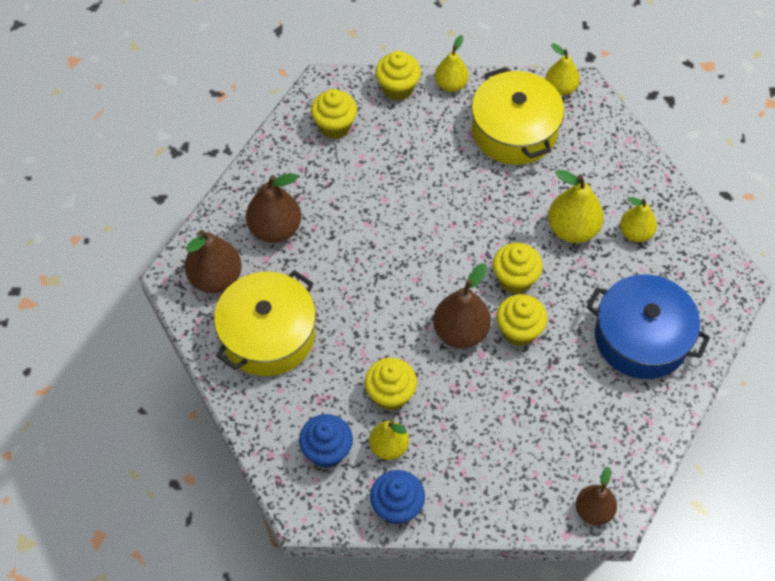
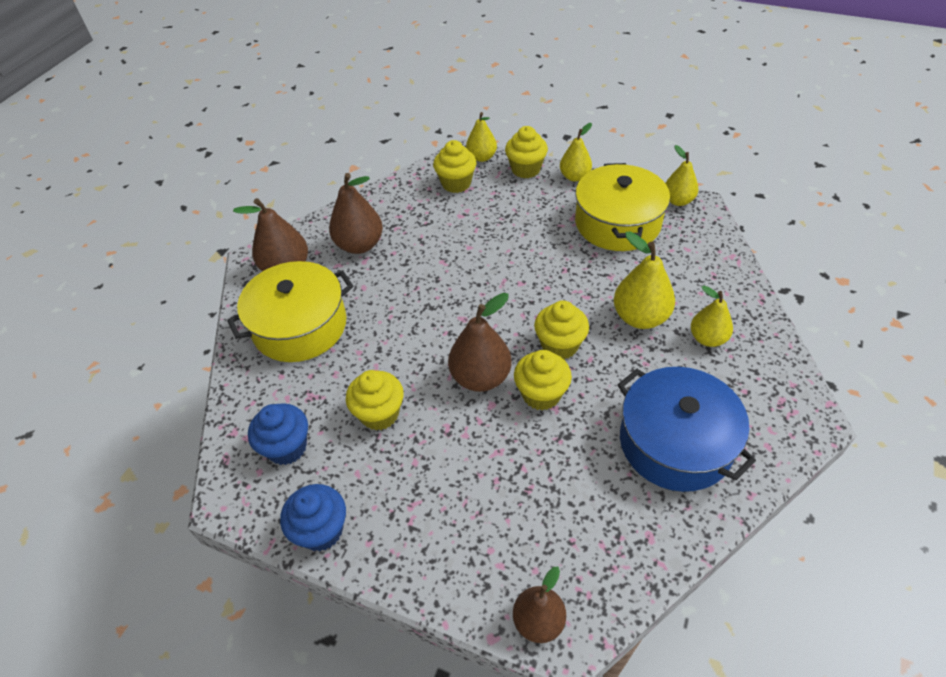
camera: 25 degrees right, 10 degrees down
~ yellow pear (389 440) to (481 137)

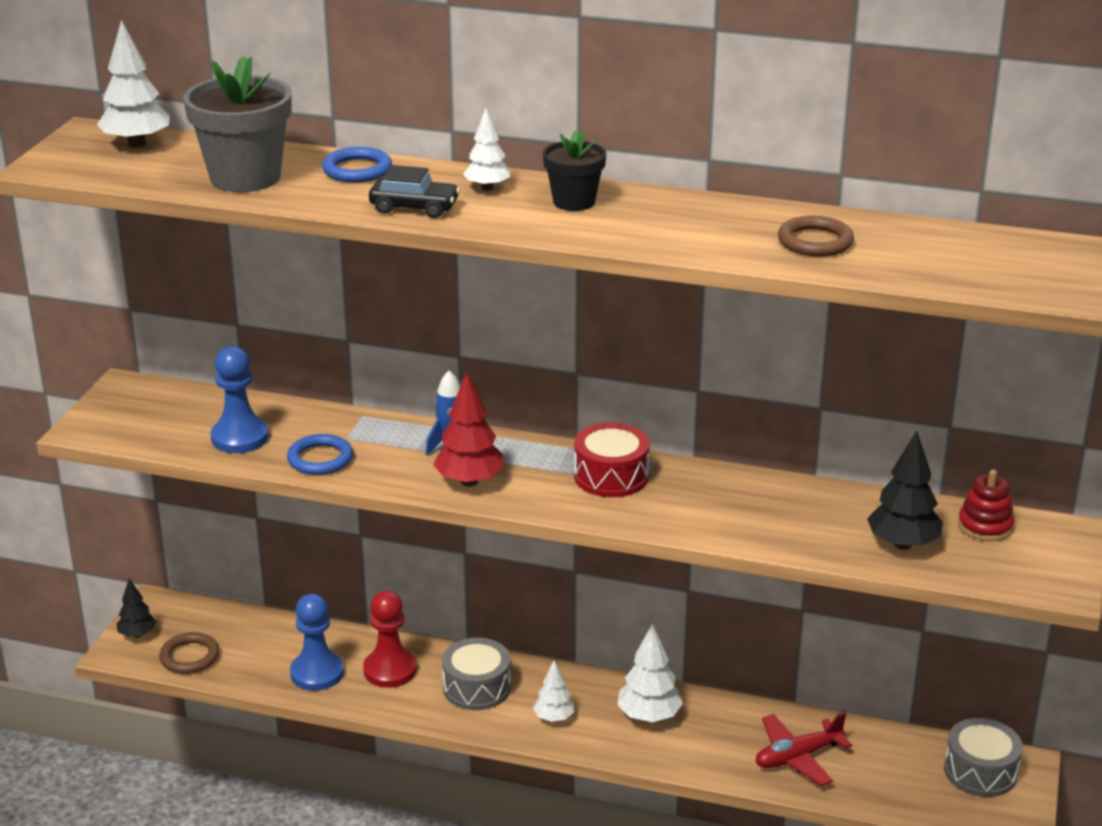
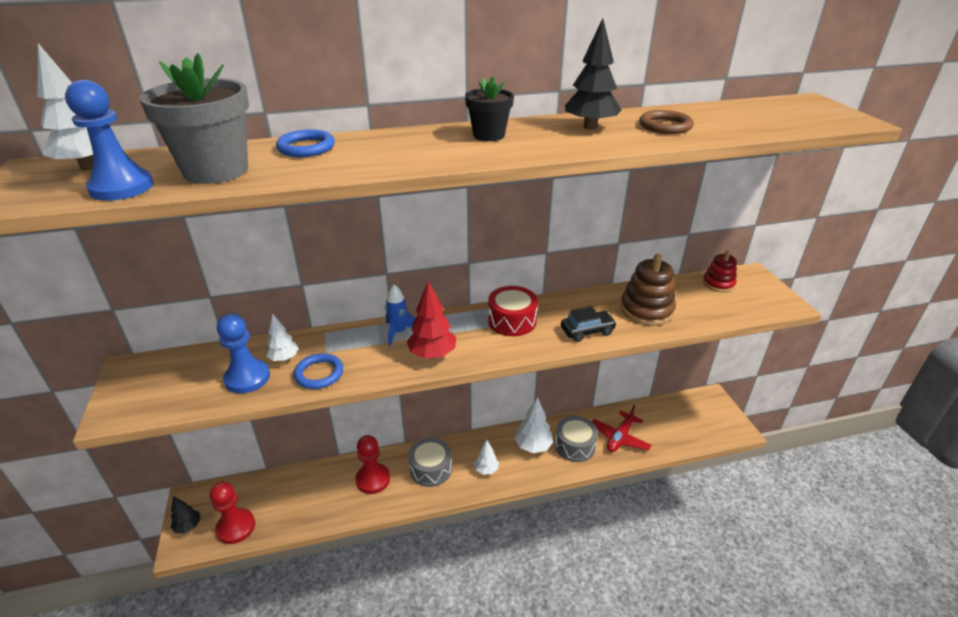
camera: 30 degrees left, 5 degrees up
~ white tree (486 149) to (282 337)
~ black car (414 191) to (589 324)
~ black tree (905 490) to (593 74)
~ blue pawn (317 642) to (109 140)
~ brown ring (189 653) to red pawn (232 513)
~ grey drum (983 757) to (576 439)
+ brown stacking toy (648 290)

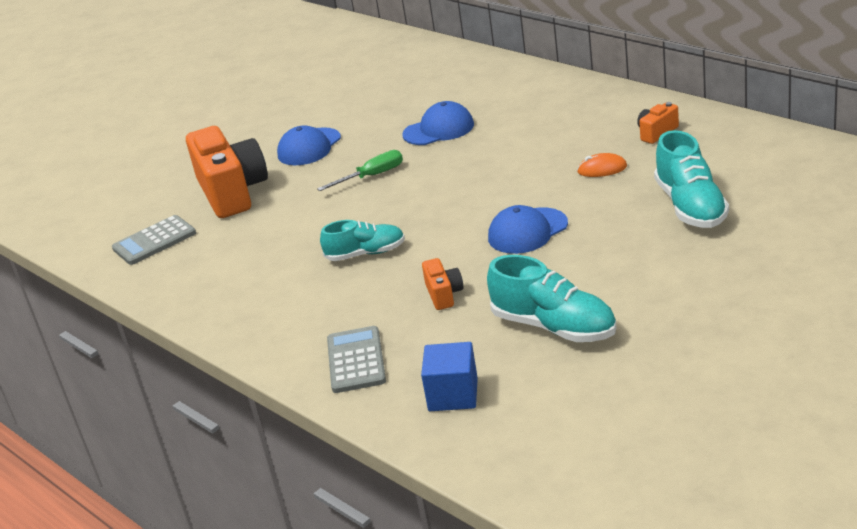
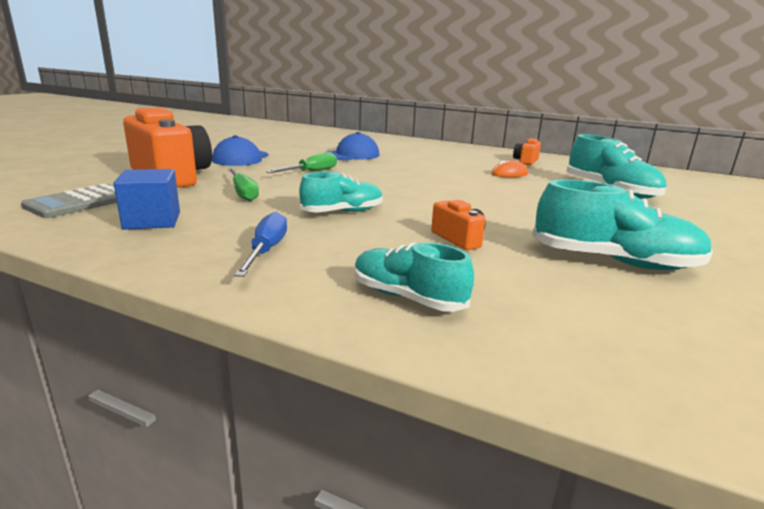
camera: 25 degrees left, 10 degrees down
- blue cap (528 229)
~ grey calculator (356 359) to turquoise shoe (414 277)
~ blue cube (449 376) to (146 199)
+ green screwdriver (243 184)
+ blue screwdriver (260 244)

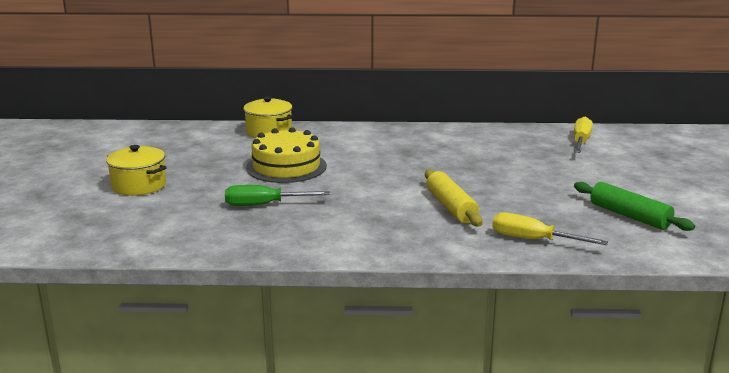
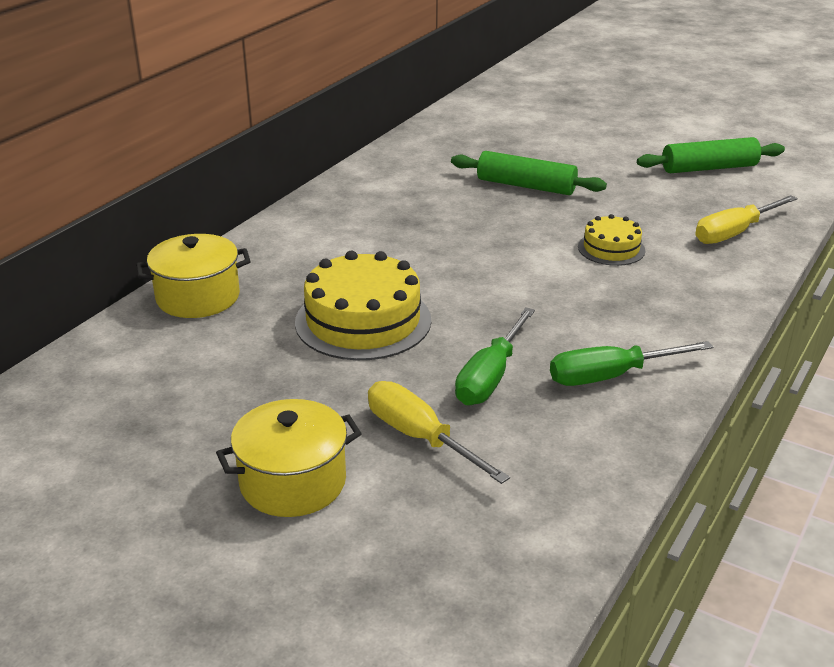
camera: 60 degrees left, 10 degrees up
~ yellow screwdriver (583 135) to (439 432)
~ yellow rolling pin (454 198) to yellow cake (611 240)
+ green rolling pin (529 173)
+ green screwdriver (631 363)

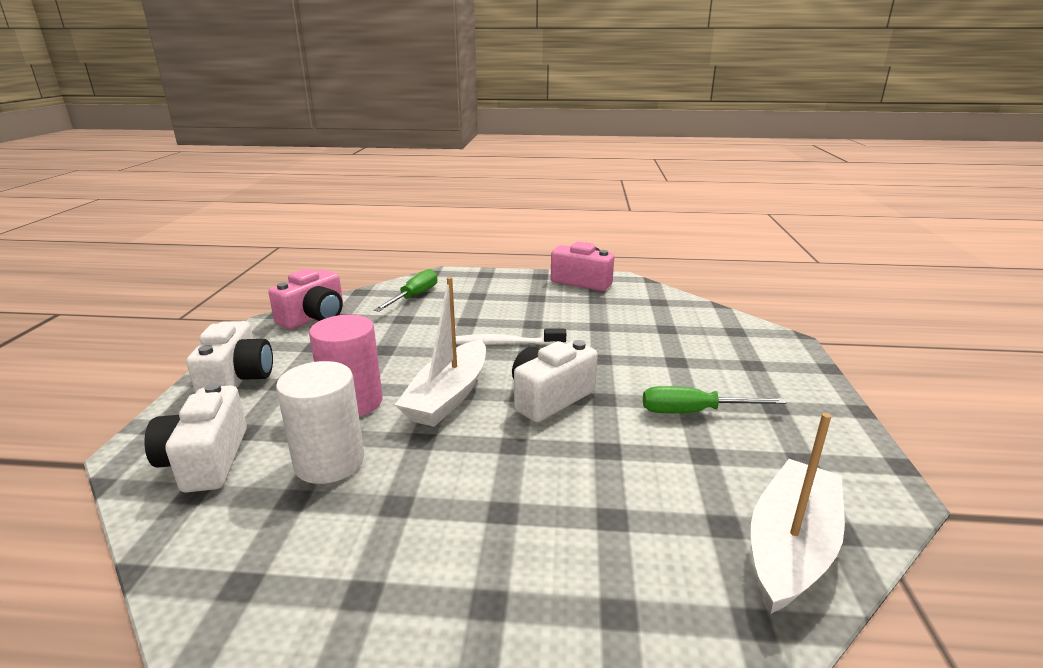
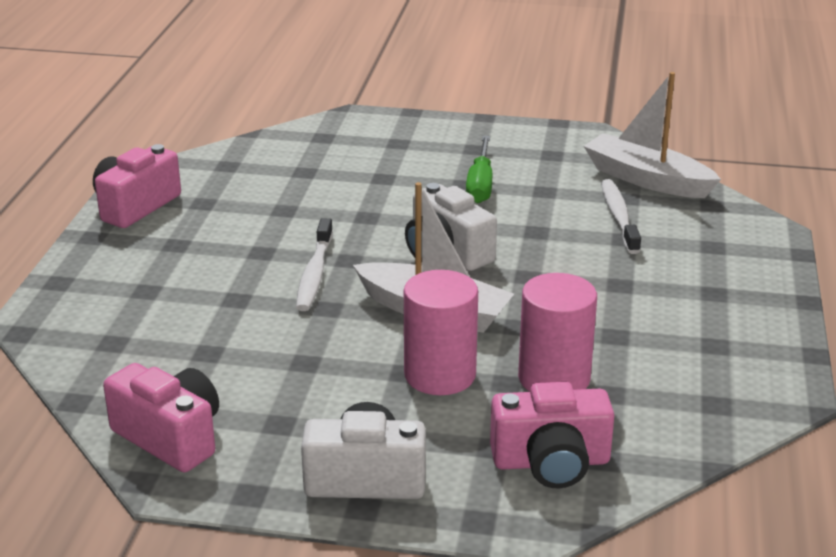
camera: 85 degrees left, 5 degrees up
- green screwdriver (405 290)
~ white cylinder (320 422) to pink cylinder (557 332)
~ white camera (196 438) to pink camera (552 435)
+ white toothbrush (621 216)

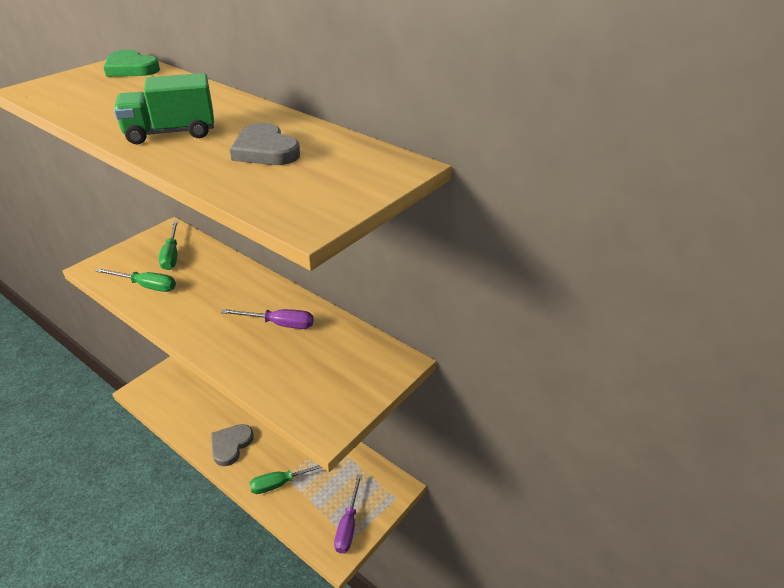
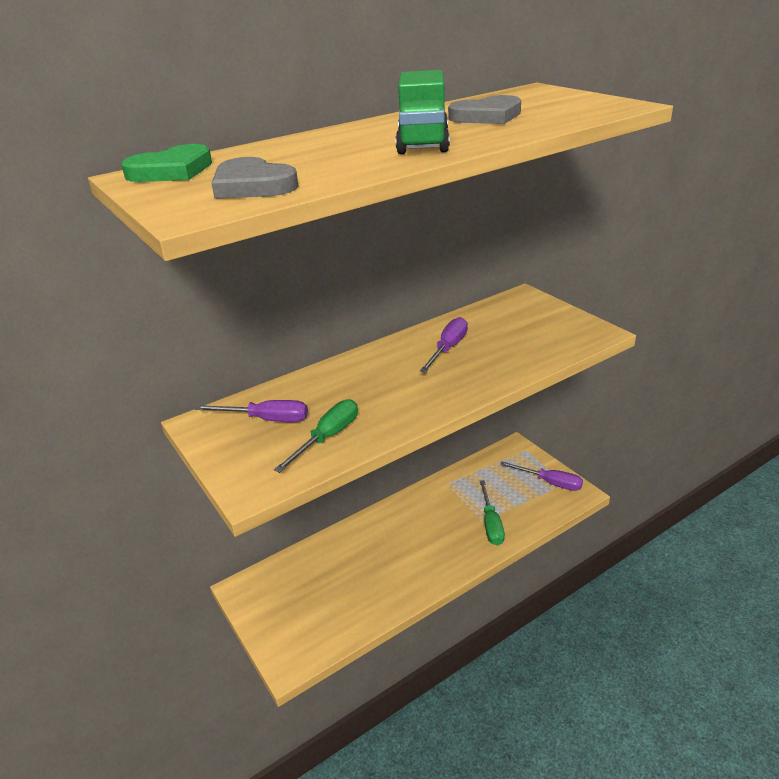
camera: 70 degrees left, 5 degrees down
~ green screwdriver (168 245) to purple screwdriver (251 411)
~ grey heart (232 445) to (255 178)

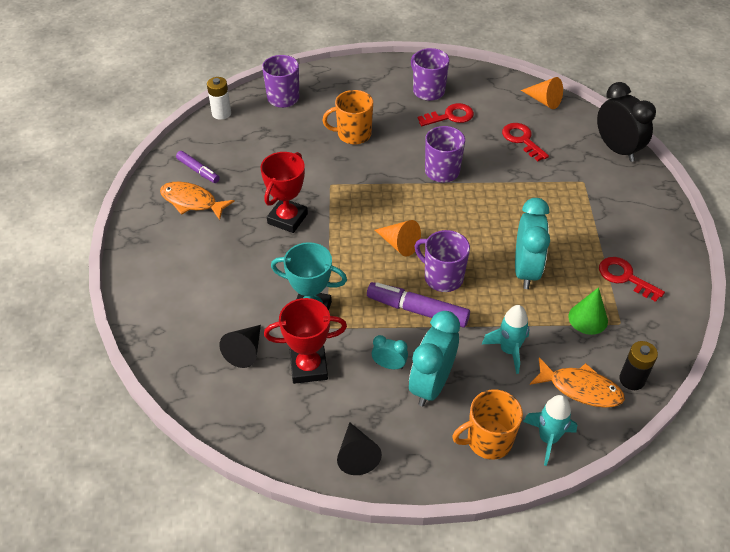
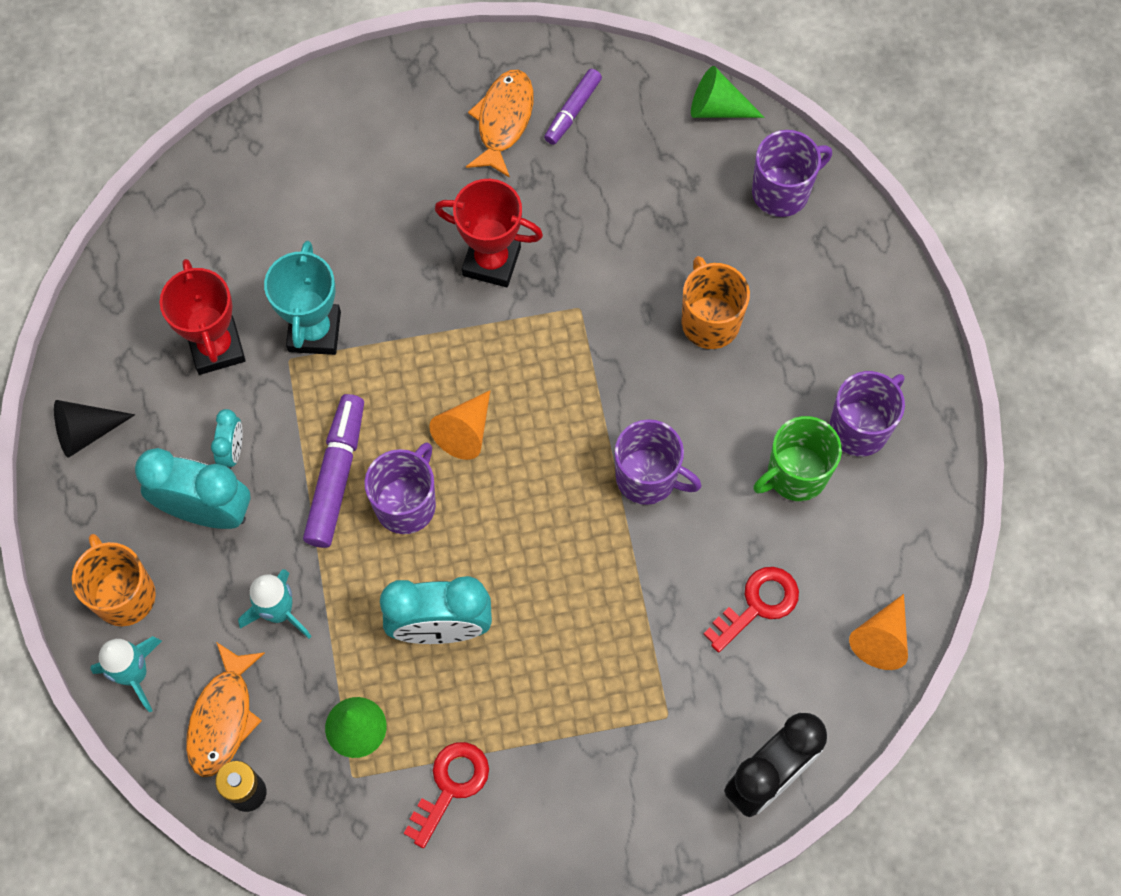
camera: 80 degrees right, 20 degrees up
~ white battery (219 98) to green cone (728 92)
~ red key (446 114) to green mug (797 458)
- black cone (240 346)

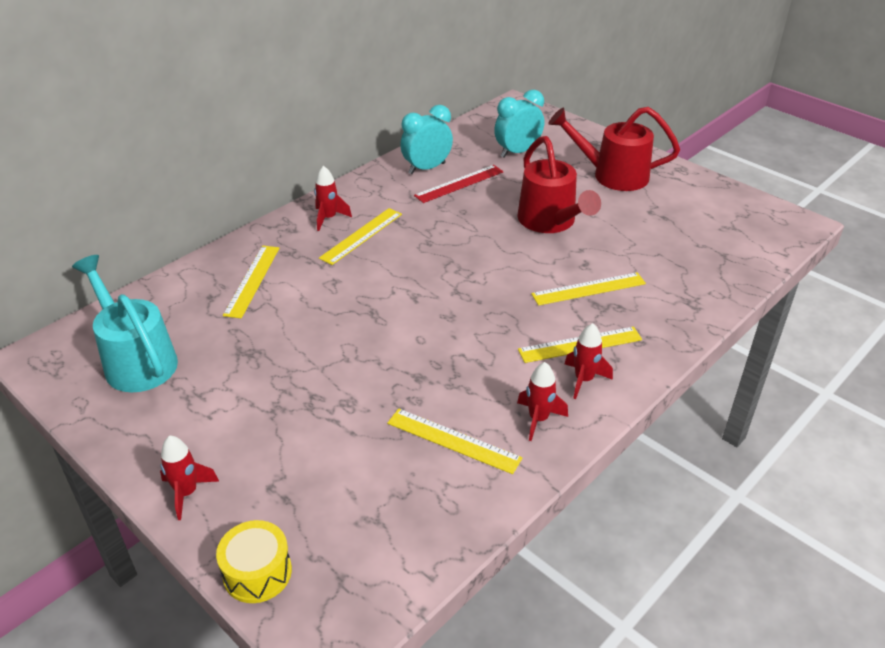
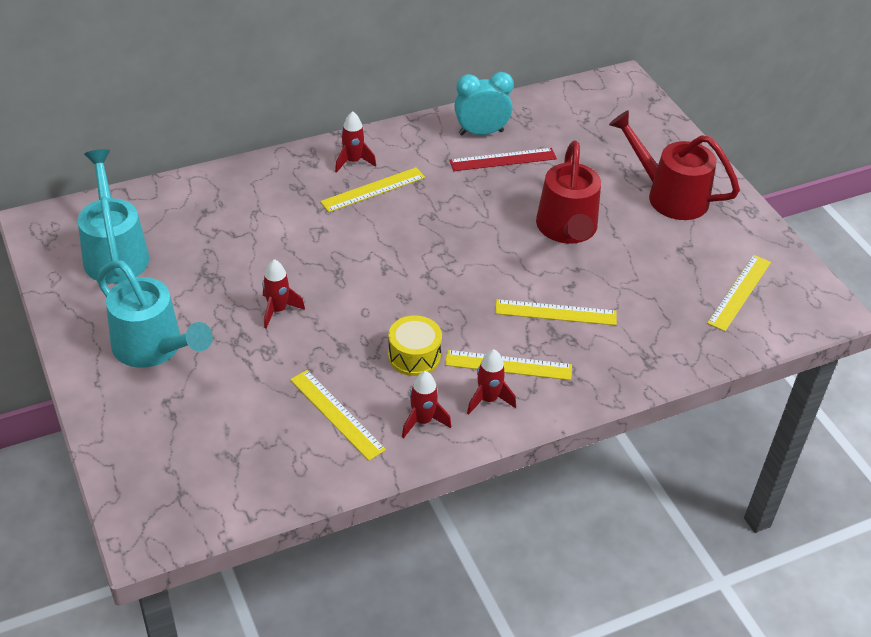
camera: 20 degrees right, 5 degrees up
- turquoise clock (519 124)
~ yellow ruler (251 282) to (739 293)
~ red rocket (189 477) to (283 293)
~ yellow drum (254 561) to (415 345)
+ turquoise watering can (155 314)

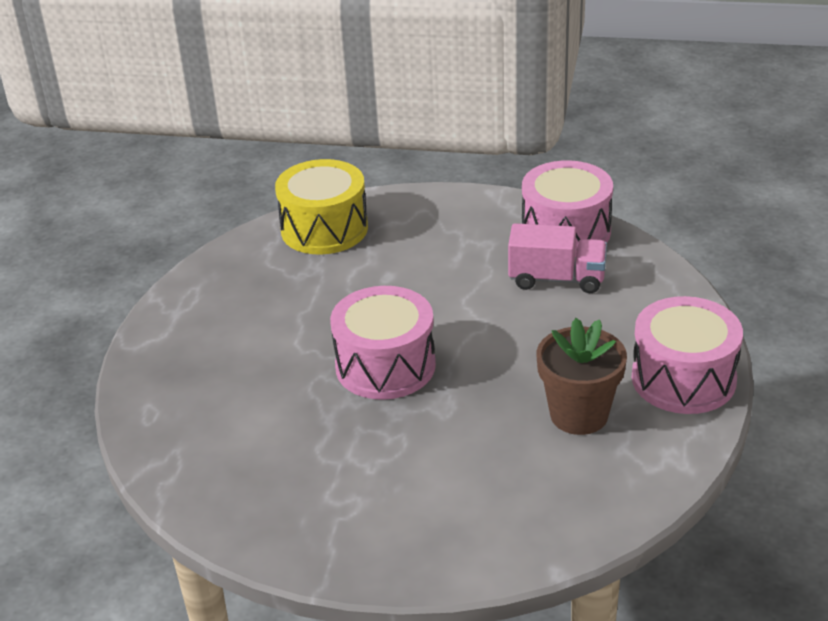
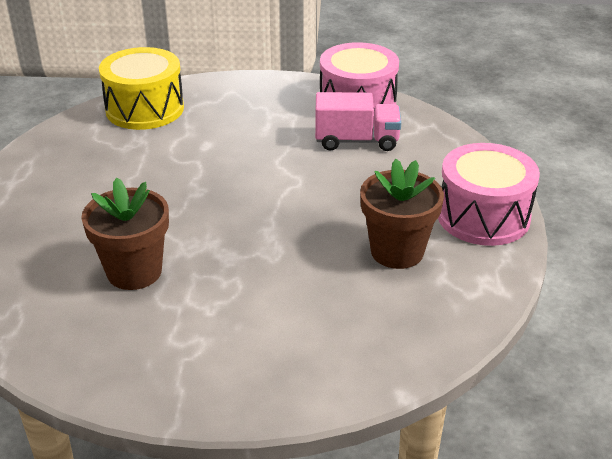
camera: 10 degrees left, 0 degrees up
- pink drum (383 343)
+ brown flower pot (125 234)

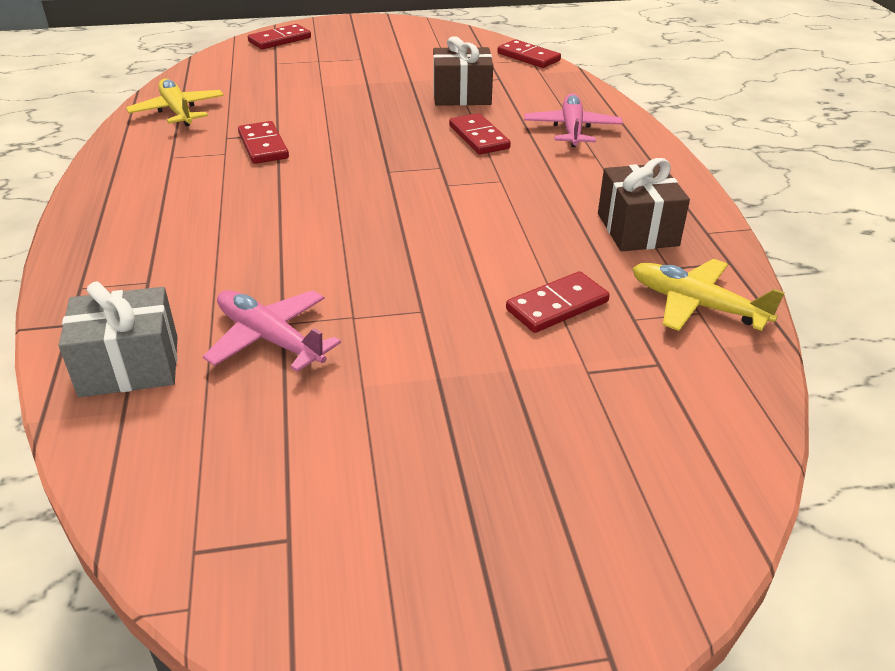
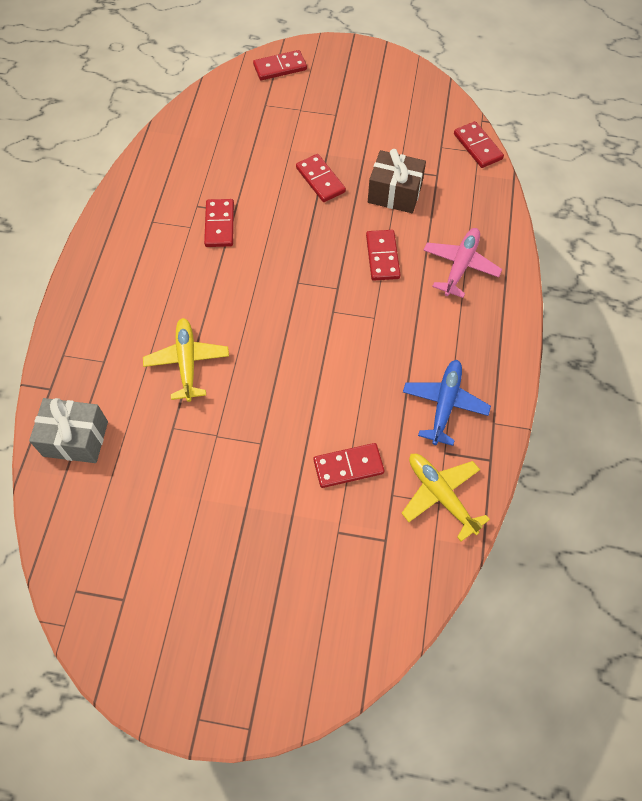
camera: 20 degrees right, 25 degrees up
~ yellow plane (175 102) to (186 360)
~ brown gift (644 204) to blue plane (447 403)
- pink plane (272 331)
+ red domino (321 178)

